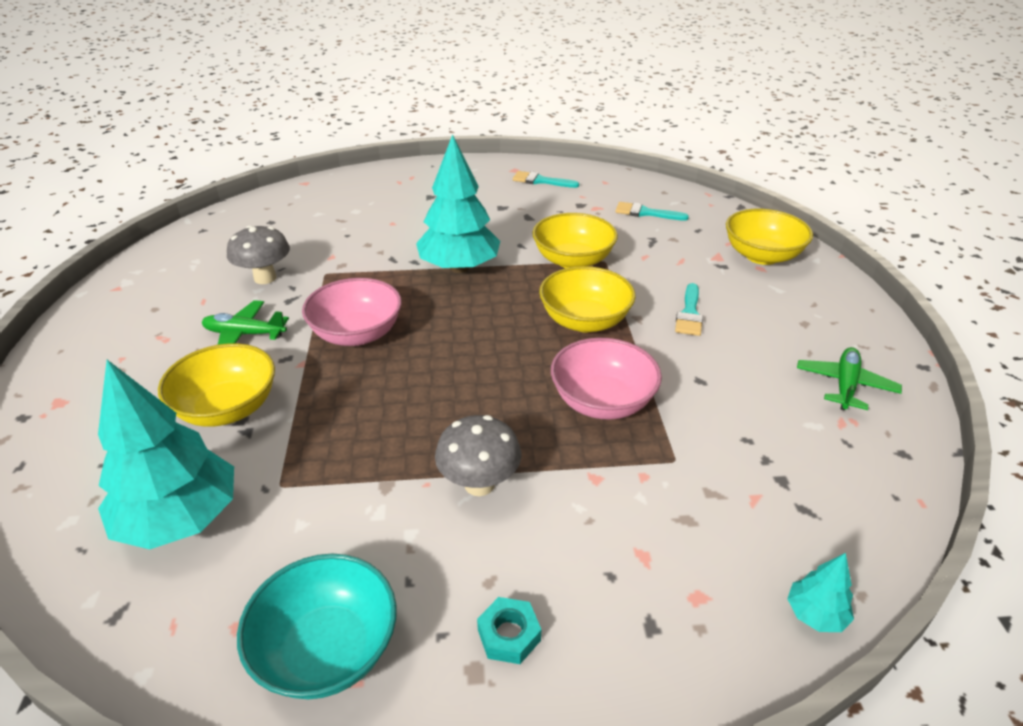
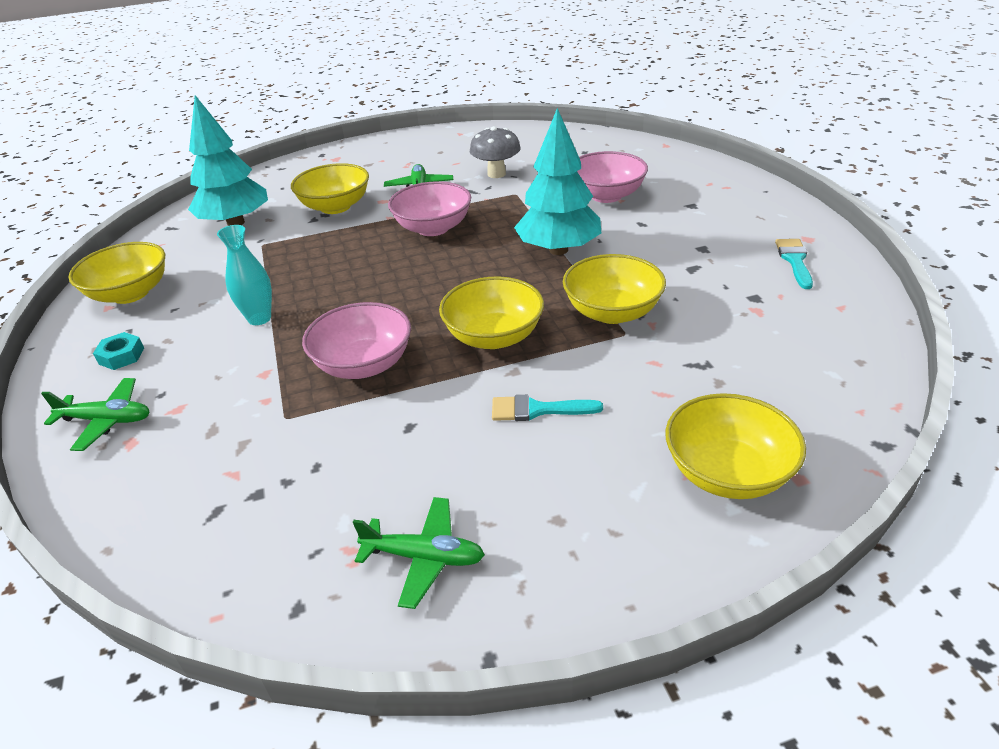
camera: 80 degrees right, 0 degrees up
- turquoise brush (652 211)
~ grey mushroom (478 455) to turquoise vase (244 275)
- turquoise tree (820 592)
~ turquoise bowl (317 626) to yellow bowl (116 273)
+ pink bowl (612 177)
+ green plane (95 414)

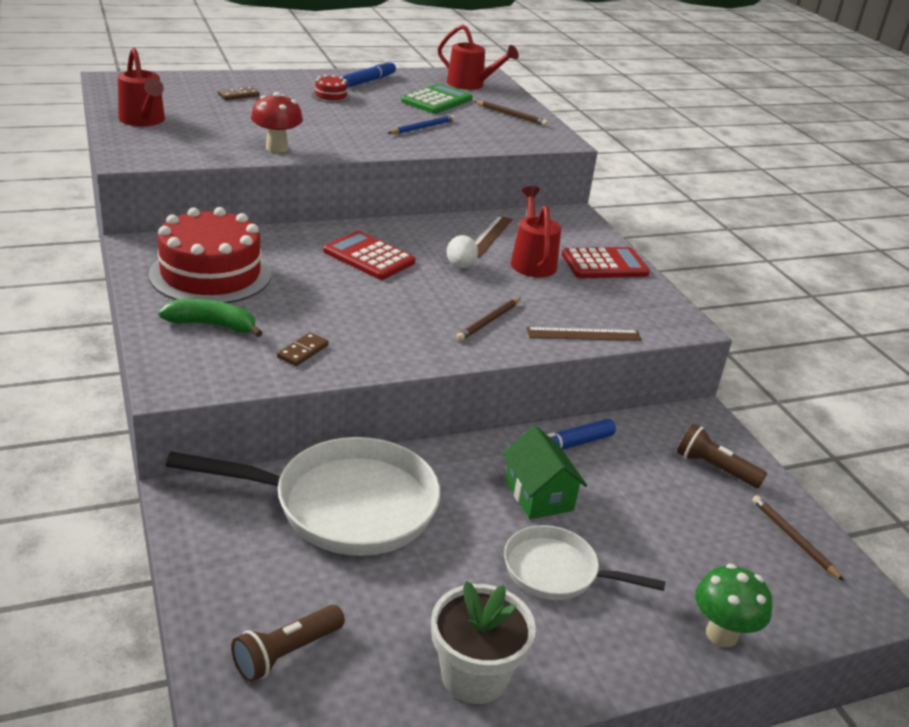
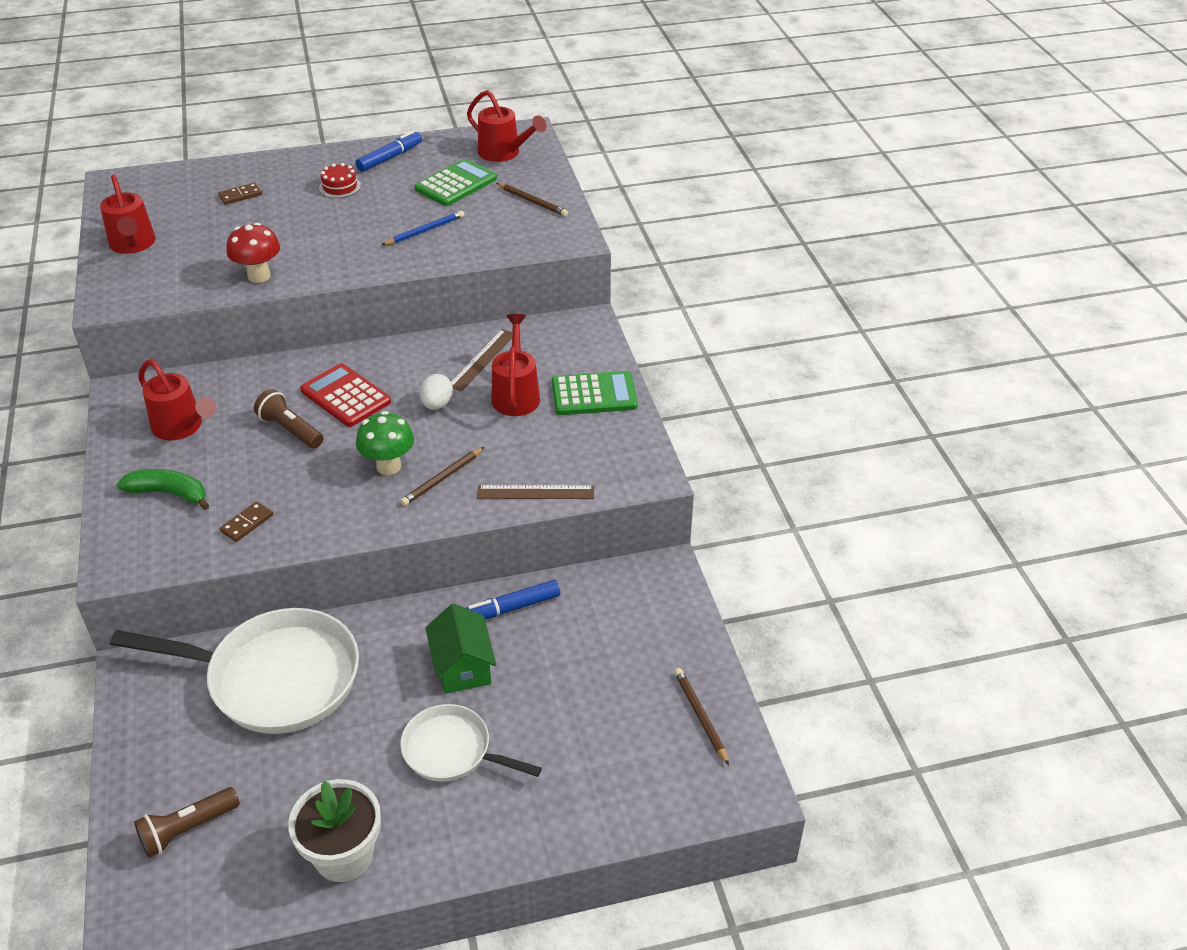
camera: 10 degrees right, 10 degrees up
~ red cake (210 255) to red watering can (177 399)
~ red calculator (606 262) to green calculator (595 393)
~ brown flashlight (722 456) to (288 418)
~ green mushroom (733 605) to (385 443)

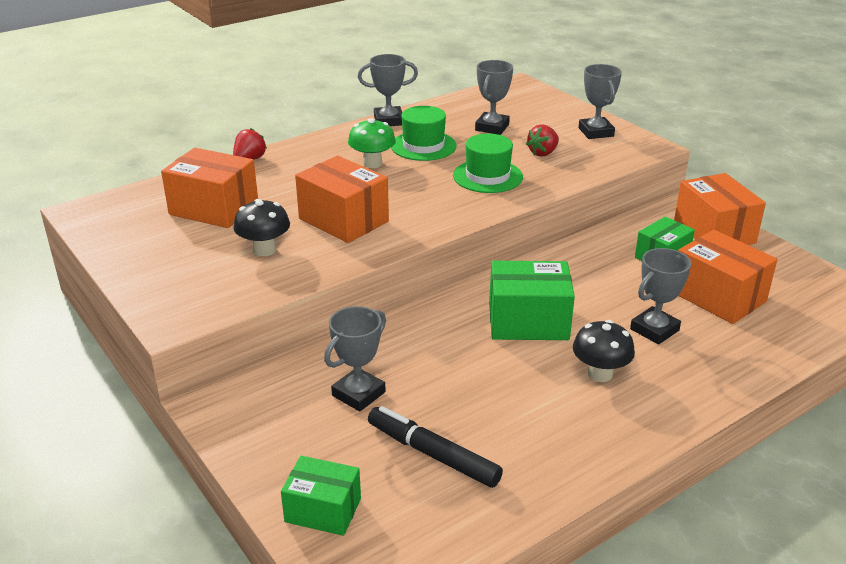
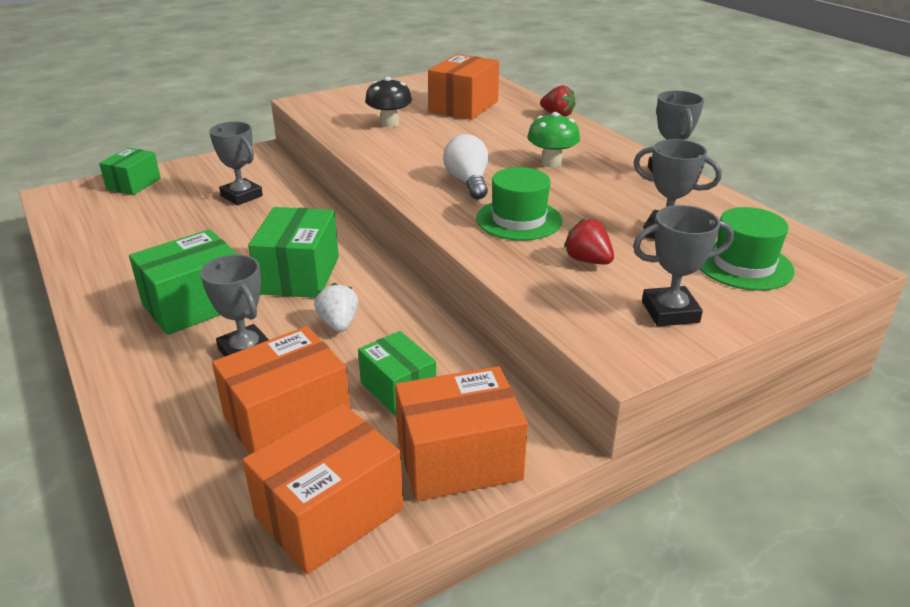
camera: 95 degrees right, 0 degrees up
~ green hat (424 133) to (747 249)
~ orange box (342 199) to (323 488)
~ black mushroom (604 351) to green box (183 282)
- black marker (435 447)
+ white light bulb (465 167)
+ white strawberry (337 307)

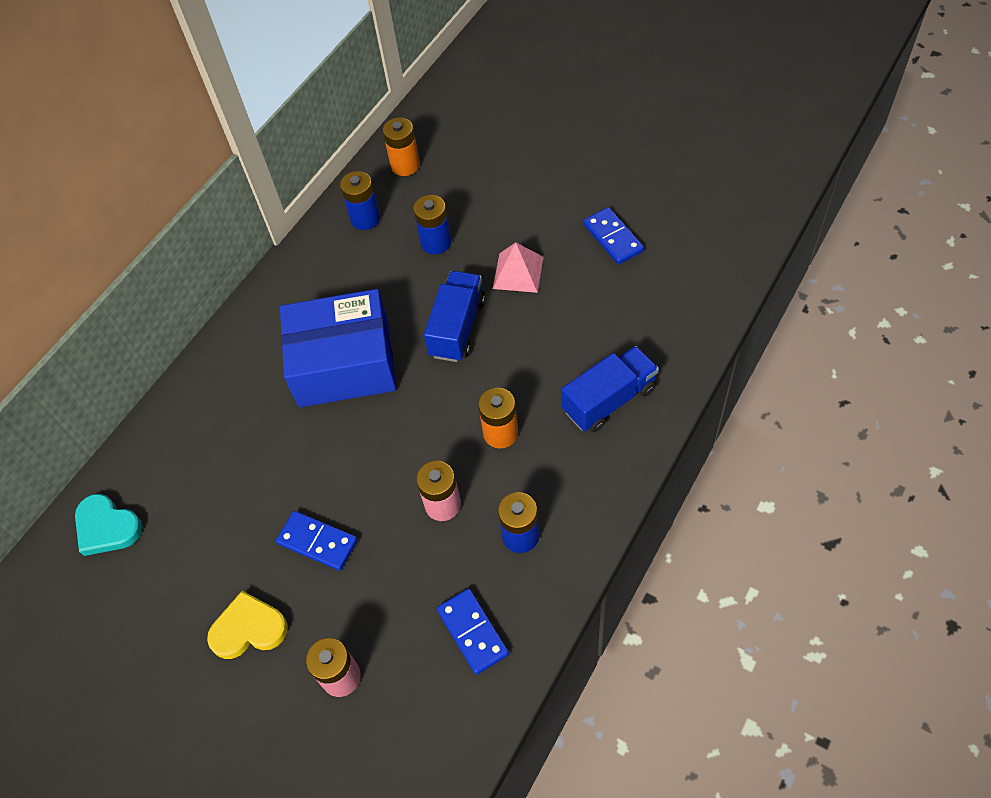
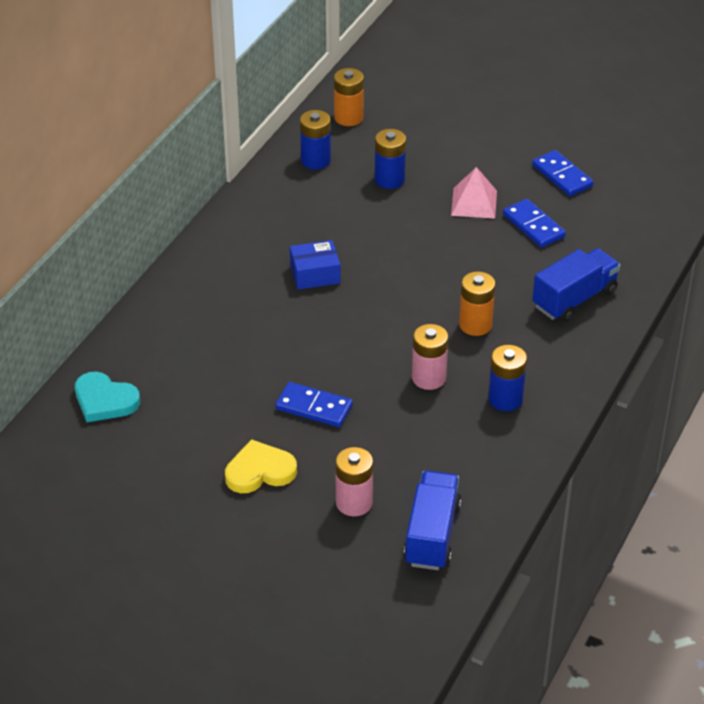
camera: 10 degrees left, 15 degrees down
~ blue truck (454 316) to (432 520)
~ blue box (338 348) = (315 265) x0.46
~ blue domino (473 632) to (534 223)

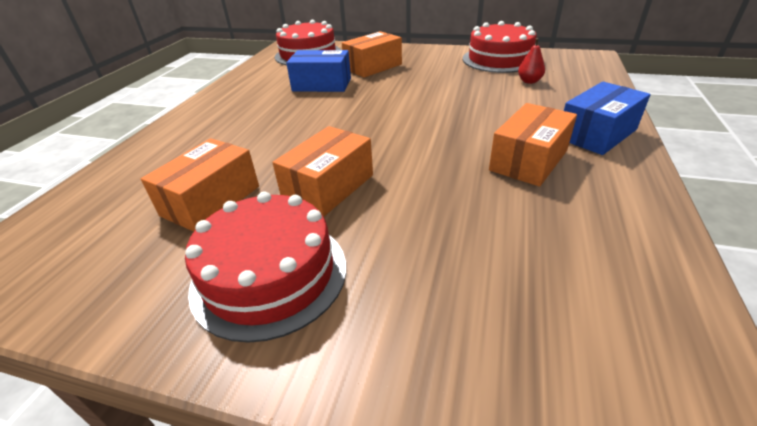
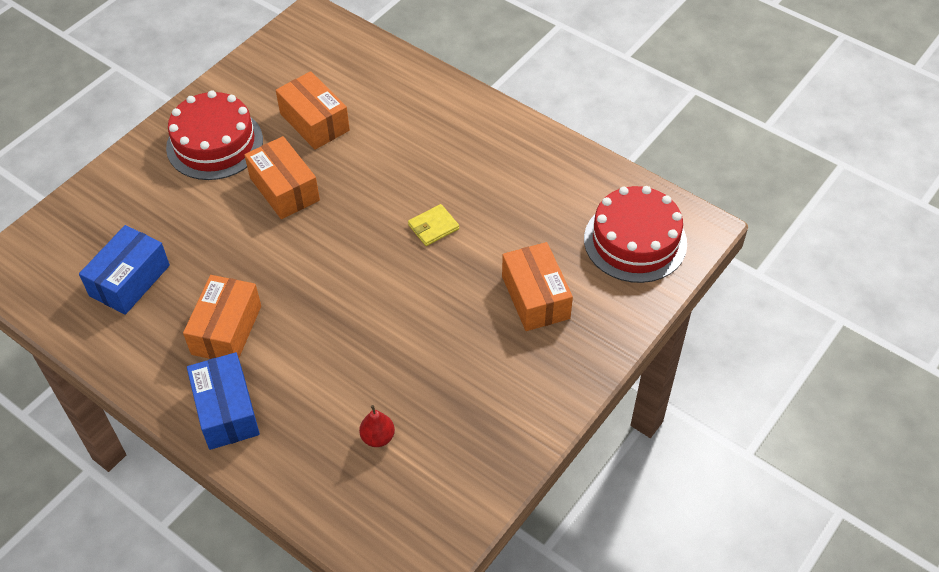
camera: 110 degrees right, 15 degrees up
- red cake (500 47)
~ blue box (318 71) to (124 270)
~ orange box (533 145) = (222 317) 45 degrees clockwise
+ yellow wallet (433 225)

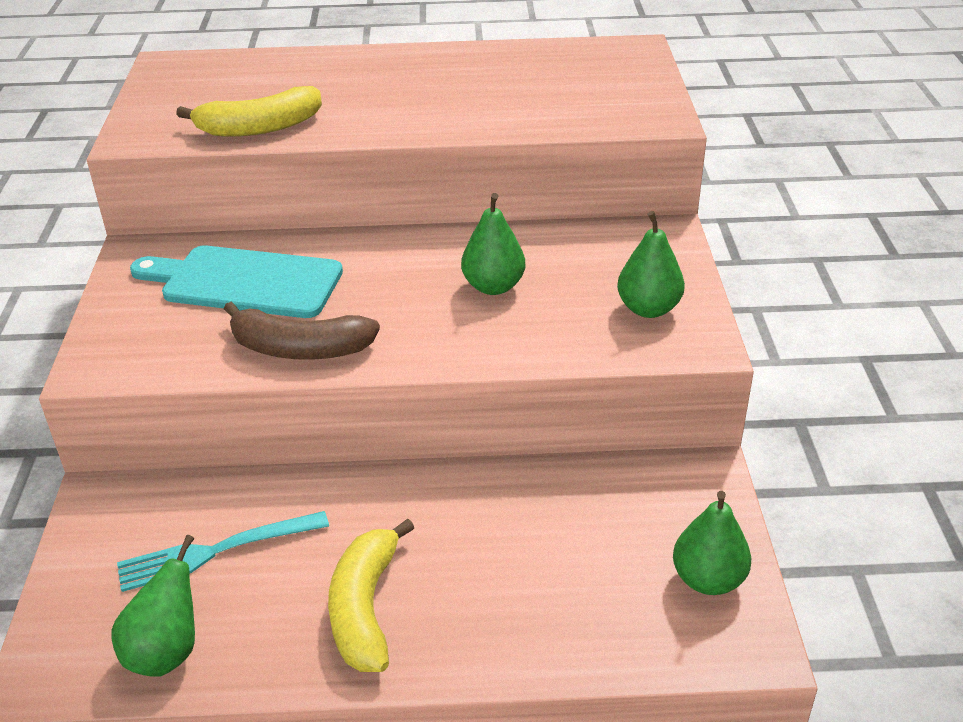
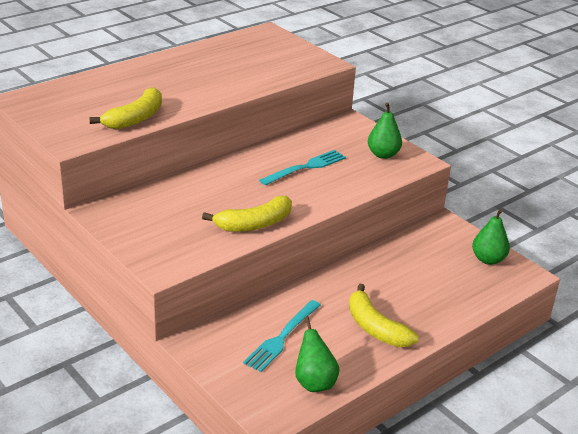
camera: 40 degrees left, 5 degrees down
~ green pear (493 244) to turquoise fork (302 168)
- turquoise cutting board (236 282)
~ brown banana (302 331) to yellow banana (247 214)

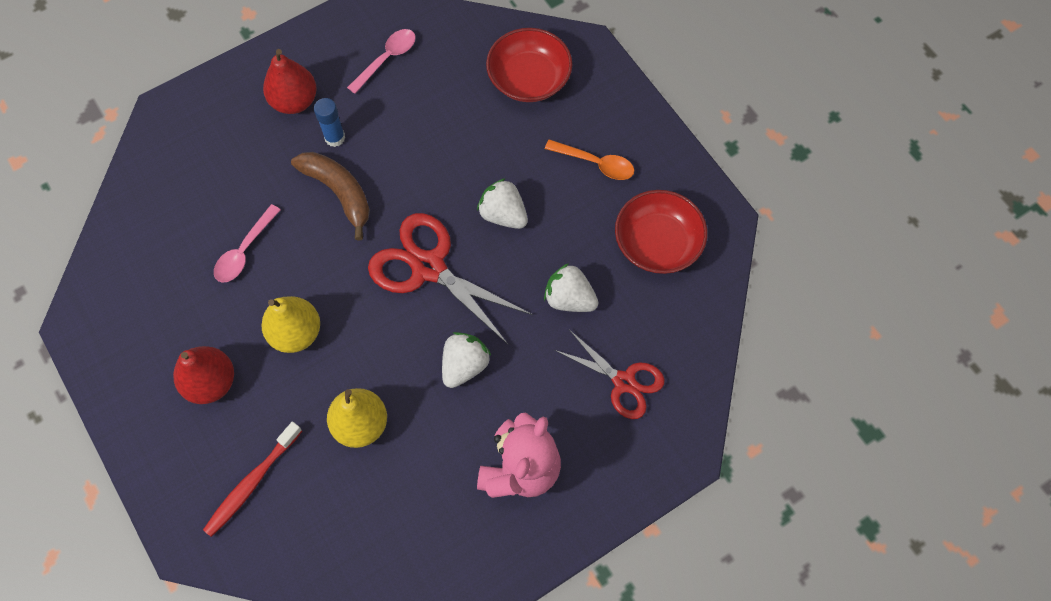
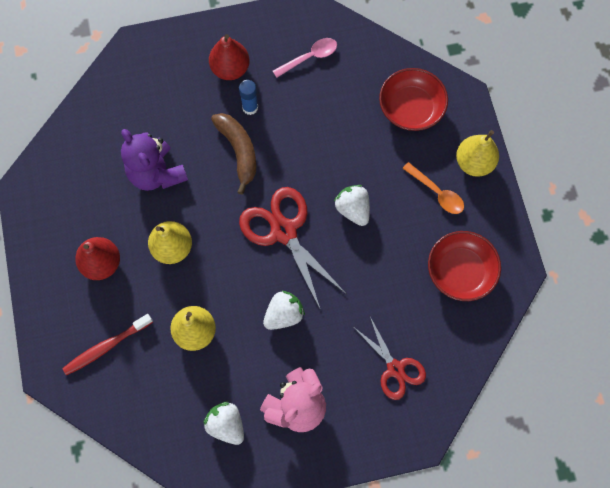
camera: 20 degrees right, 5 degrees up
~ pink spoon (247 243) to purple teddy bear (154 160)
~ white strawberry (571 287) to (223 423)
+ yellow pear (477 153)

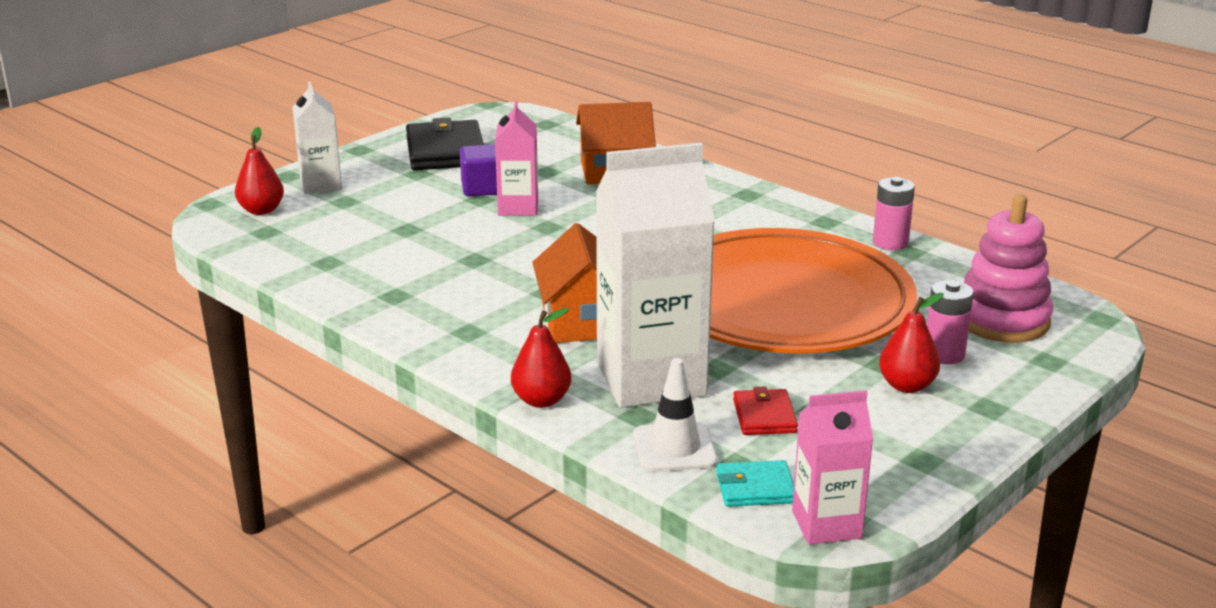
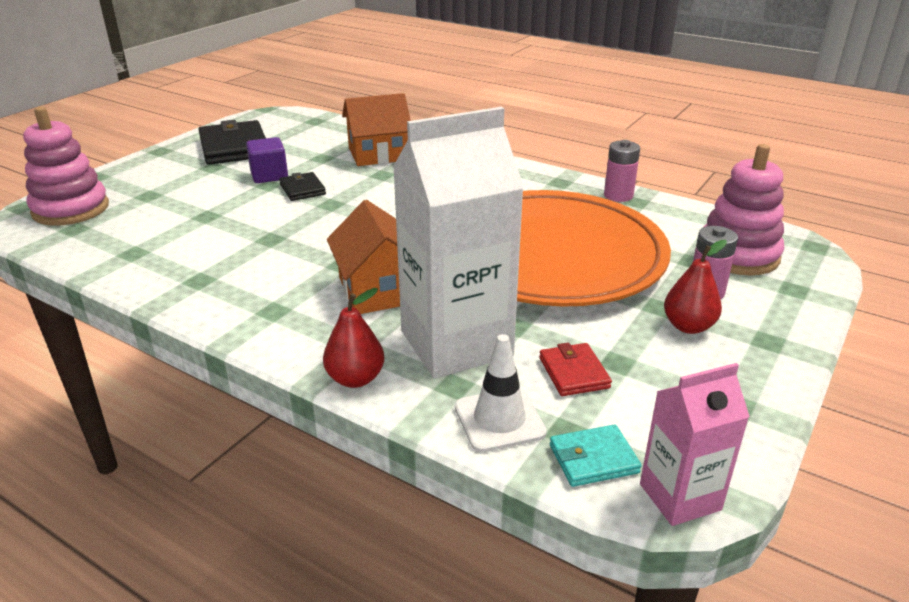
camera: 10 degrees left, 5 degrees up
- white carton (317 137)
~ pink carton (516 158) to black wallet (302 186)
~ red pear (259 171) to pink stacking toy (66 166)

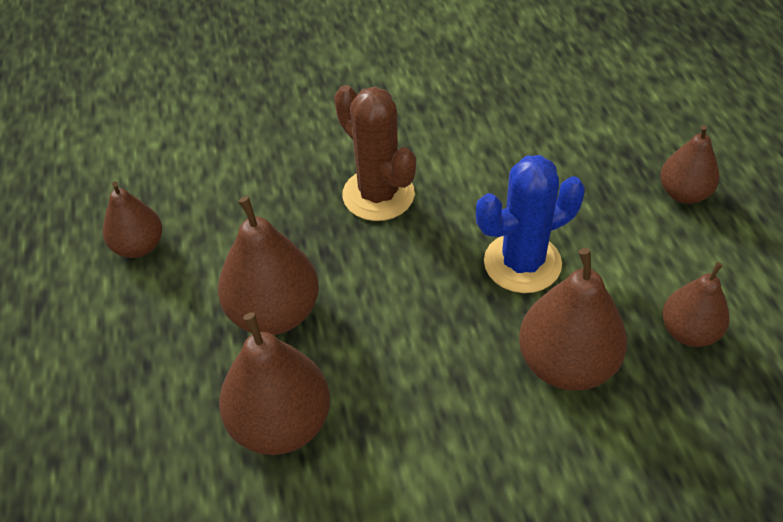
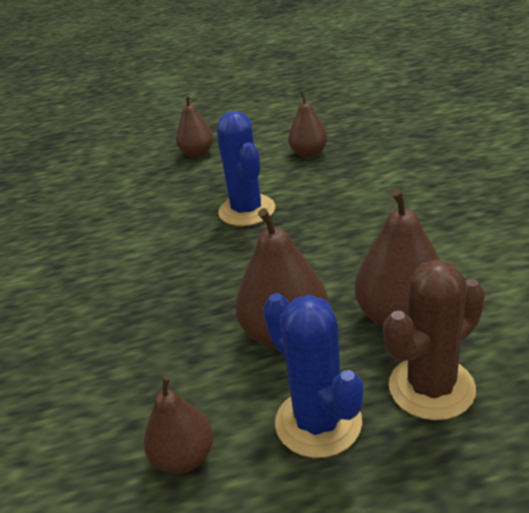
camera: 85 degrees left, 15 degrees down
~ brown cactus (375 153) to (434 340)
- brown pear (573 319)
+ blue cactus (313 375)

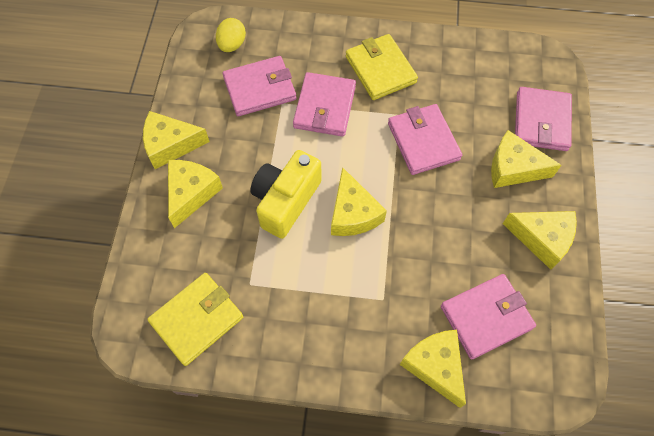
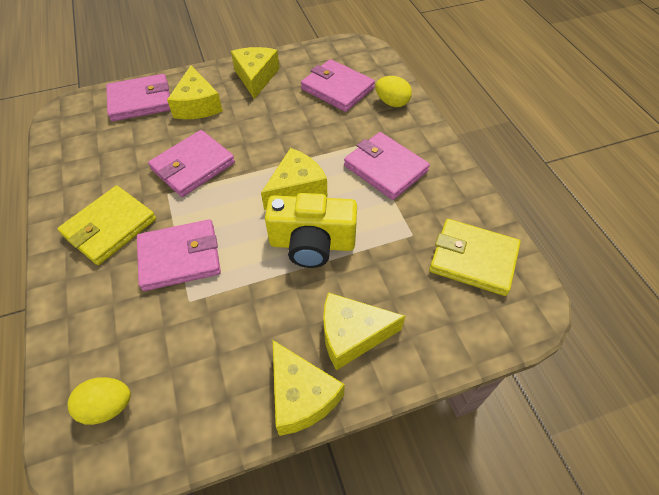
camera: 115 degrees left, 10 degrees down
~ pink wallet (259 86) to (387 166)
~ yellow cheese (433 369) to yellow egg (393 91)

